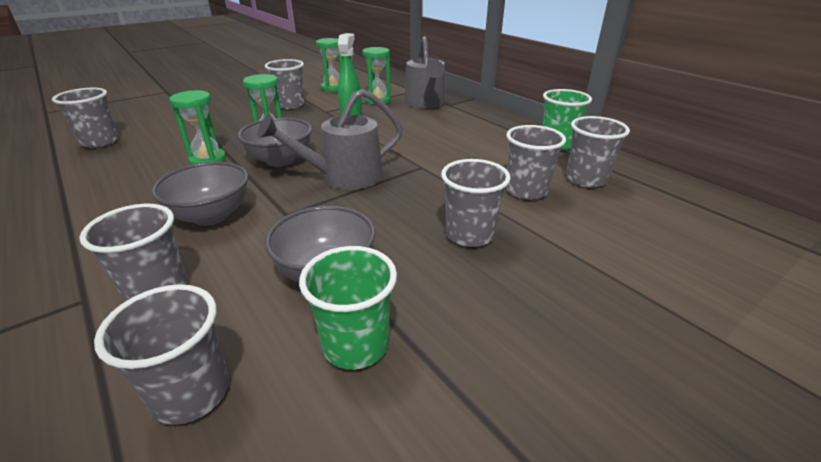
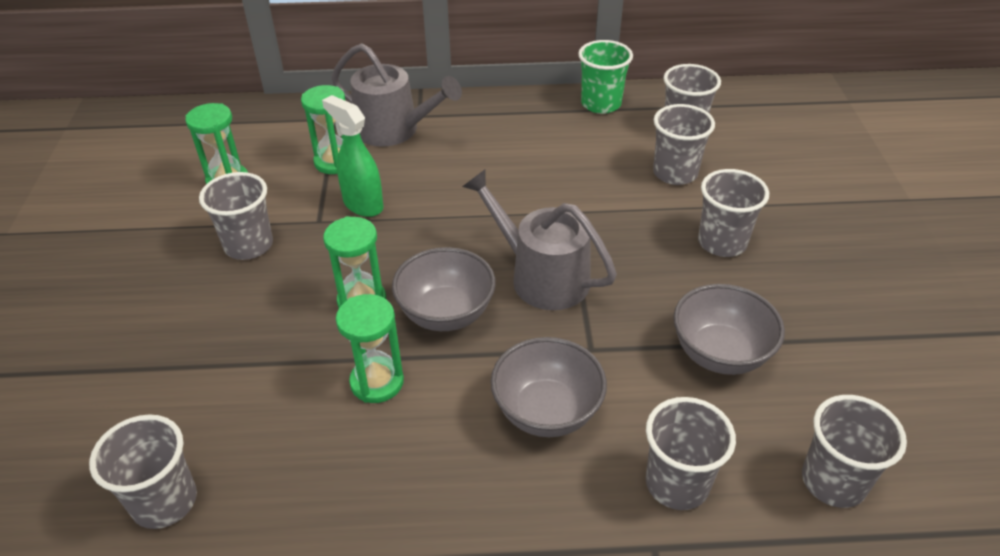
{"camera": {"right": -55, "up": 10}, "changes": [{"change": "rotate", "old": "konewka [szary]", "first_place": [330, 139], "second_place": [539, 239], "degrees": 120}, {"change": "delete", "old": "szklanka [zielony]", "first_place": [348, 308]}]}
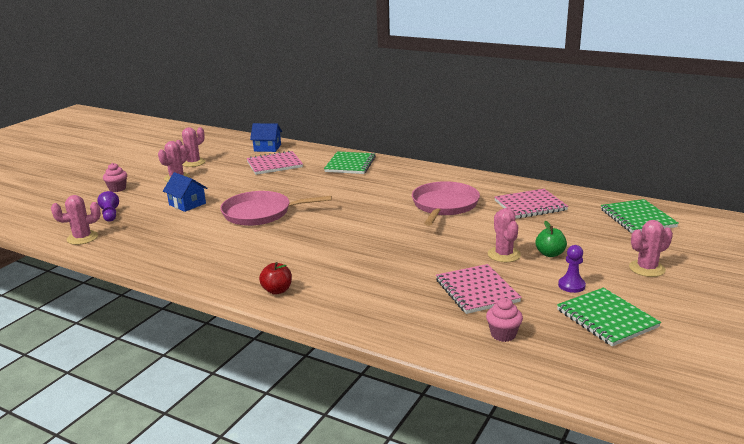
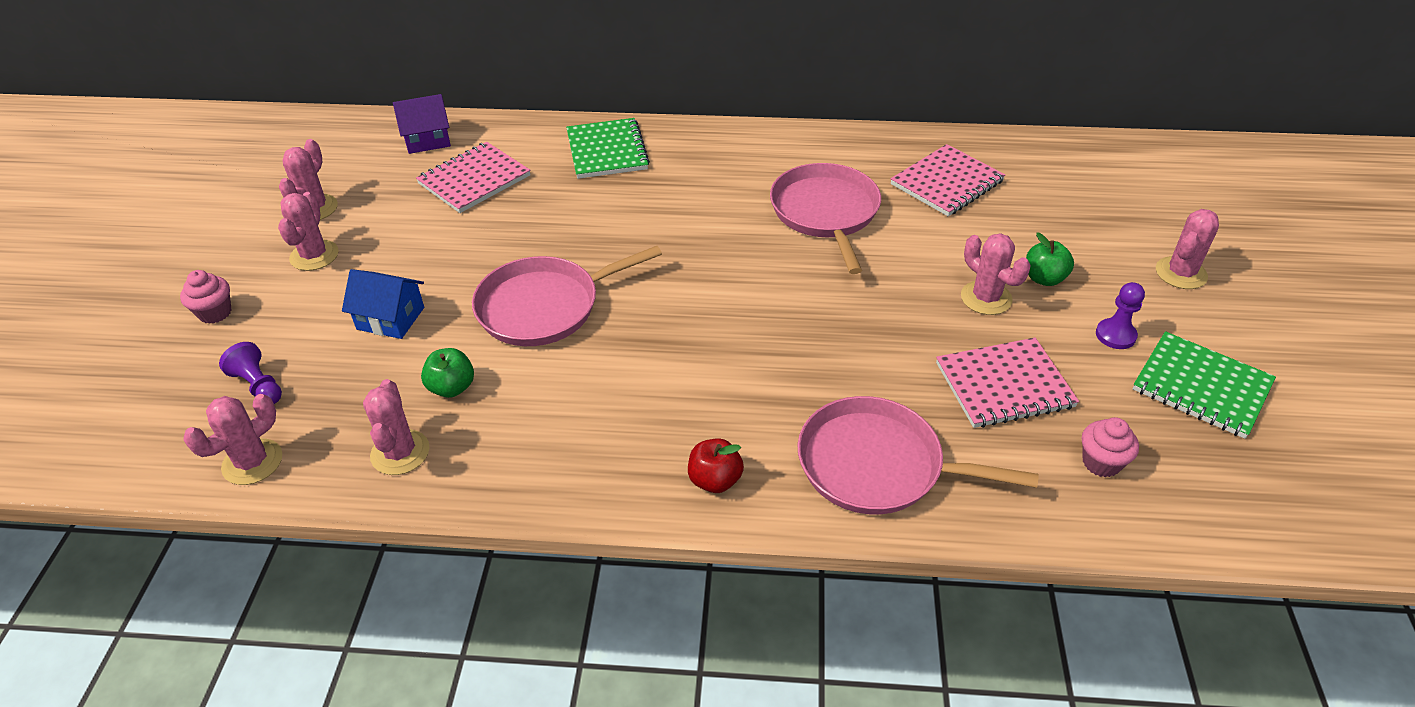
{"camera": {"right": -25, "up": 20}, "changes": [{"change": "recolor", "old": "domek [niebieski]", "new": "domek [fioletowy]", "first_place": [266, 137], "second_place": [422, 124]}, {"change": "rotate", "old": "zeszyt [różowy]", "first_place": [479, 289], "second_place": [1007, 383], "degrees": -60}, {"change": "delete", "old": "zeszyt [zielony]", "first_place": [640, 216]}, {"change": "insert", "new": "kaktus [różowy]", "second_place": [396, 427]}, {"change": "insert", "new": "jabłko [zielony]", "second_place": [447, 373]}, {"change": "insert", "new": "patelnia [różowy]", "second_place": [918, 455]}]}
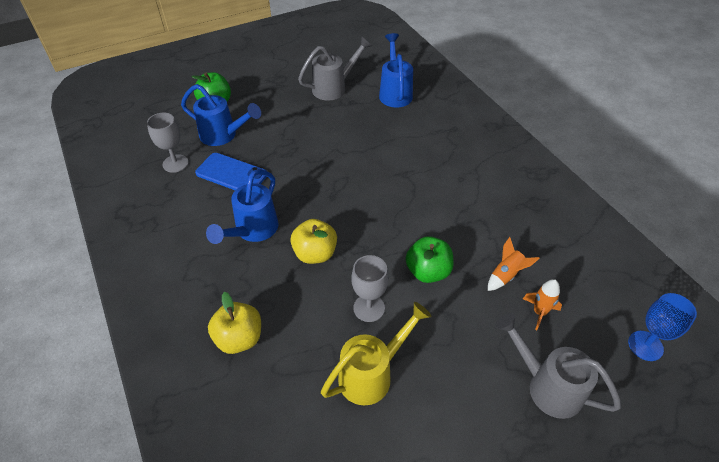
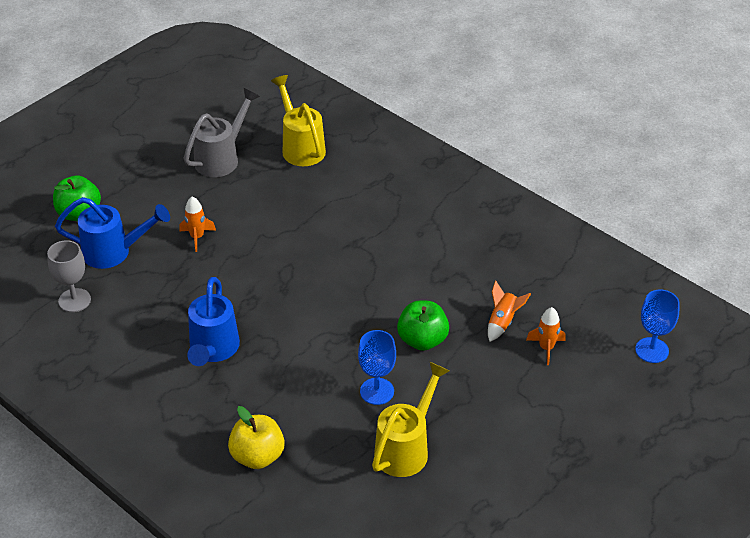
{"camera": {"right": -20, "up": -5}, "changes": [{"change": "delete", "old": "telefon [niebieski]", "first_place": [230, 171]}, {"change": "delete", "old": "jabłko [żółty]", "first_place": [313, 241]}, {"change": "recolor", "old": "kielich [szary]", "new": "kielich [niebieski]", "first_place": [370, 288], "second_place": [377, 367]}, {"change": "recolor", "old": "konewka [niebieski]", "new": "konewka [żółty]", "first_place": [396, 70], "second_place": [298, 120]}, {"change": "delete", "old": "konewka [szary]", "first_place": [558, 366]}, {"change": "insert", "new": "rakieta [pomarańczowy]", "second_place": [197, 224]}]}
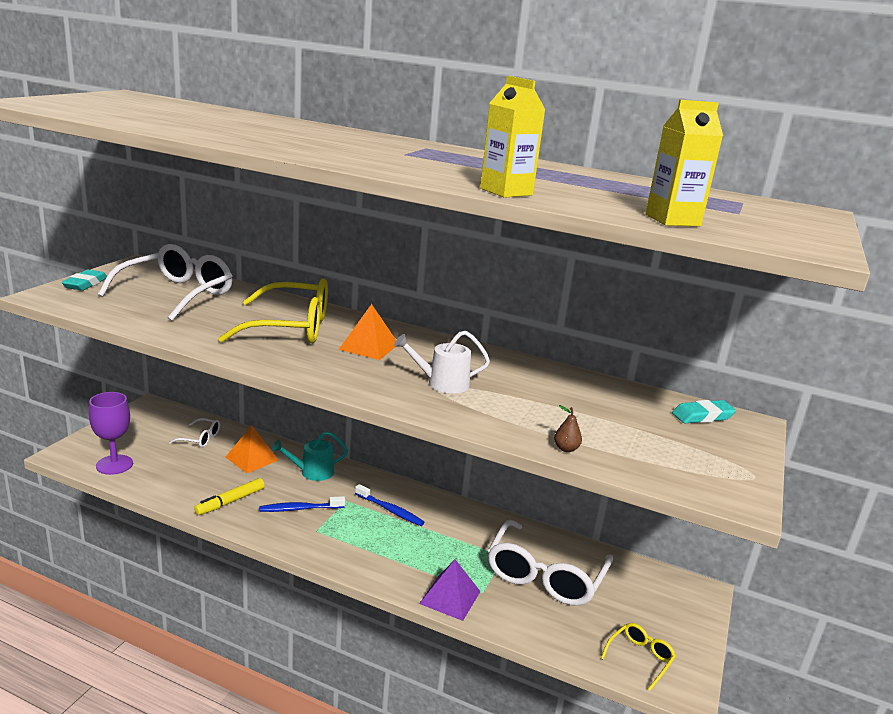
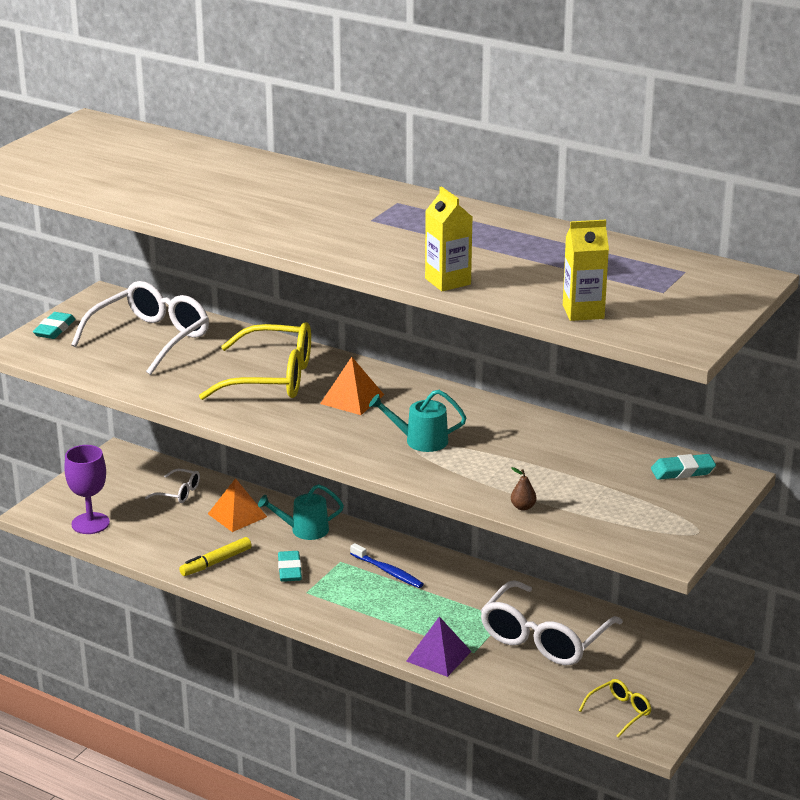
{"camera": {"right": 10, "up": 5}, "changes": [{"change": "replace", "old": "szczoteczka do zębów [niebieski]", "new": "gumka do mazania [turkusowy]", "first_place": [302, 504], "second_place": [290, 566]}, {"change": "recolor", "old": "konewka [biały]", "new": "konewka [turkusowy]", "first_place": [442, 362], "second_place": [417, 421]}]}
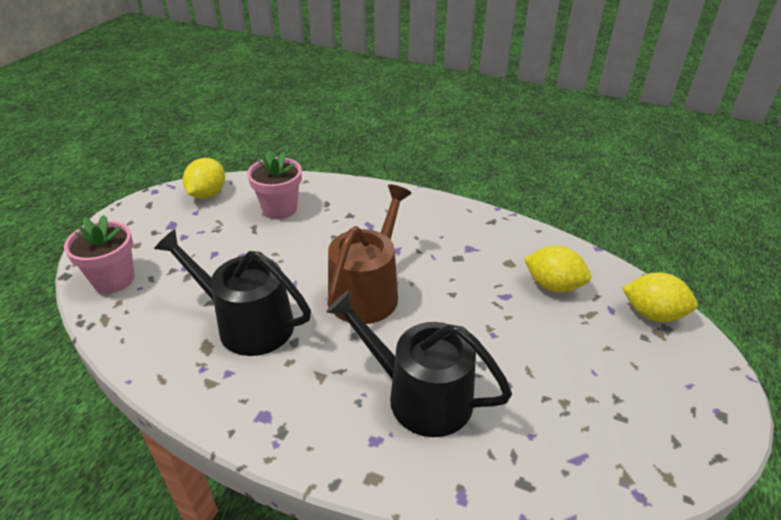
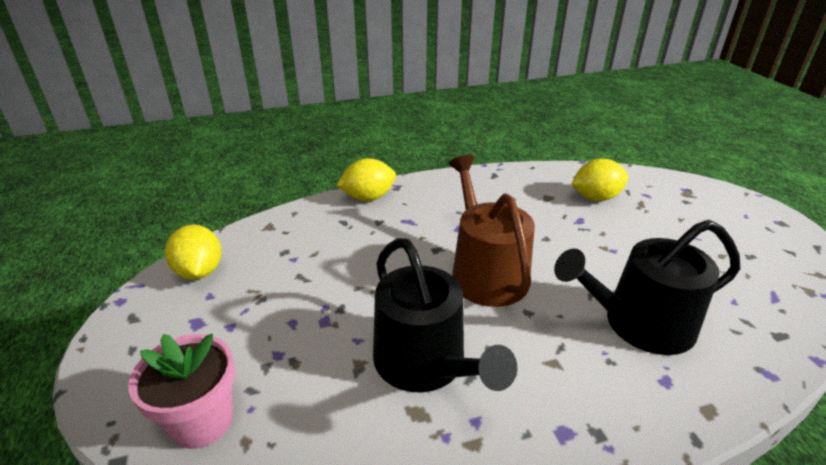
{"camera": {"right": -40, "up": -5}, "changes": [{"change": "rotate", "old": "konewka [czarny]", "first_place": [232, 292], "second_place": [445, 315], "degrees": -105}, {"change": "delete", "old": "doniczka [różowy]", "first_place": [274, 185]}, {"change": "move", "old": "cytryna [żółty]", "first_place": [660, 297], "second_place": [366, 179]}]}
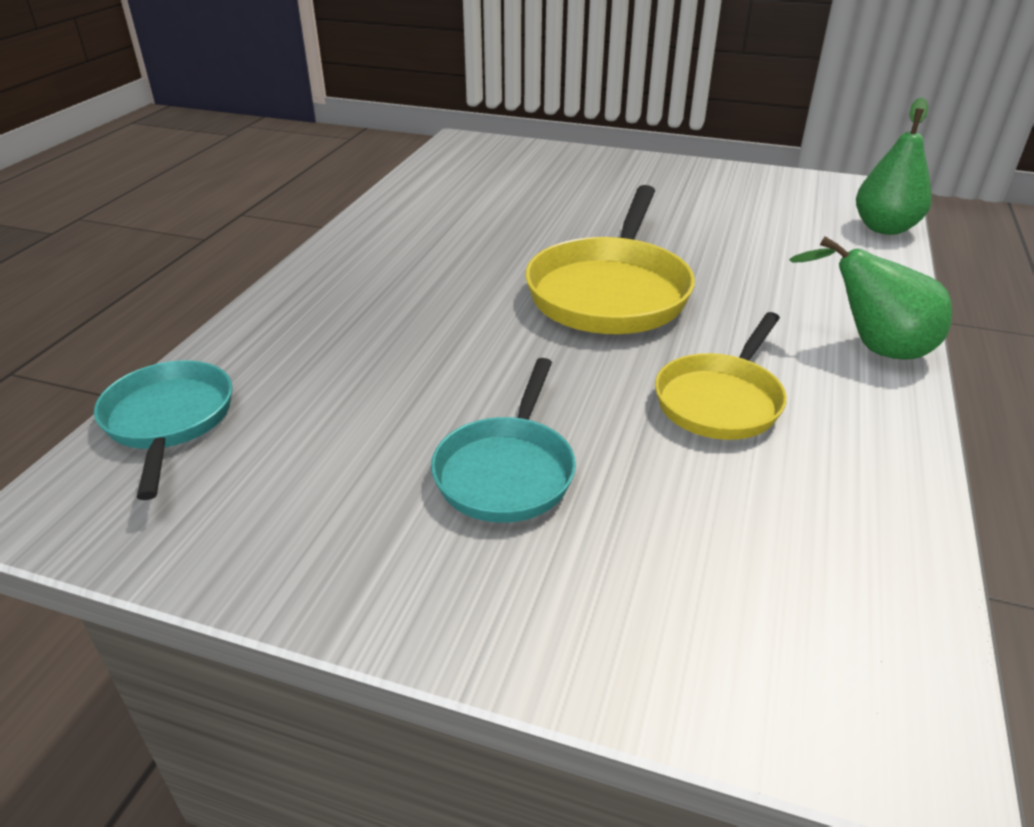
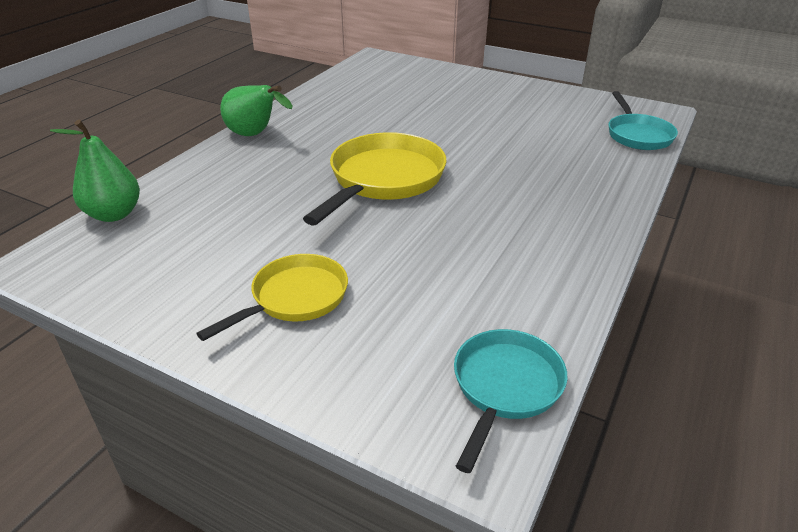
{"camera": {"right": -170, "up": 0}, "changes": [{"change": "move", "old": "patelnia [turkusowy]", "first_place": [503, 440], "second_place": [511, 401]}, {"change": "move", "old": "patelnia [żółty]", "first_place": [721, 376], "second_place": [272, 297]}]}
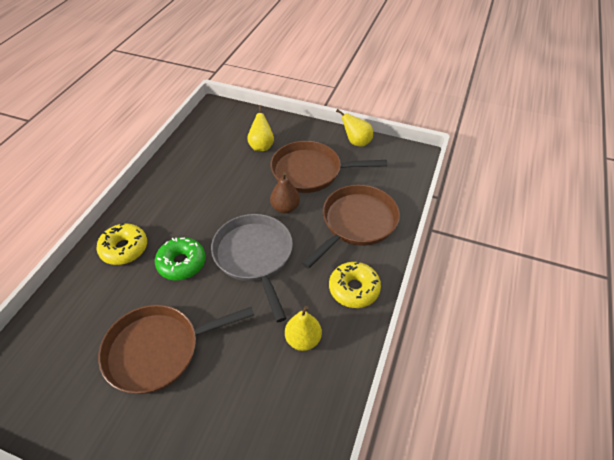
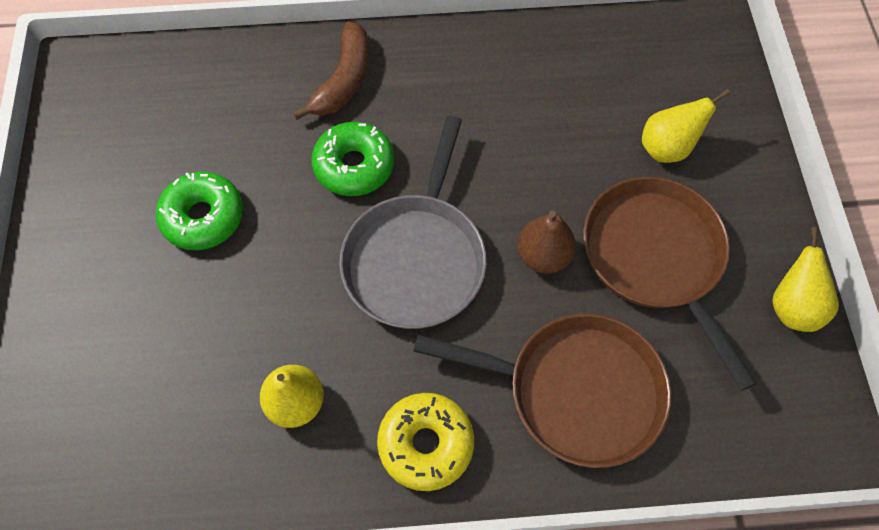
{"camera": {"right": 65, "up": 15}, "changes": [{"change": "replace", "old": "donut [żółty]", "new": "banan [brązowy]", "first_place": [122, 244], "second_place": [331, 70]}, {"change": "replace", "old": "patelnia [brązowy]", "new": "donut [zielony]", "first_place": [176, 349], "second_place": [199, 211]}, {"change": "rotate", "old": "patelnia [szary]", "first_place": [252, 268], "second_place": [413, 222], "degrees": 150}]}
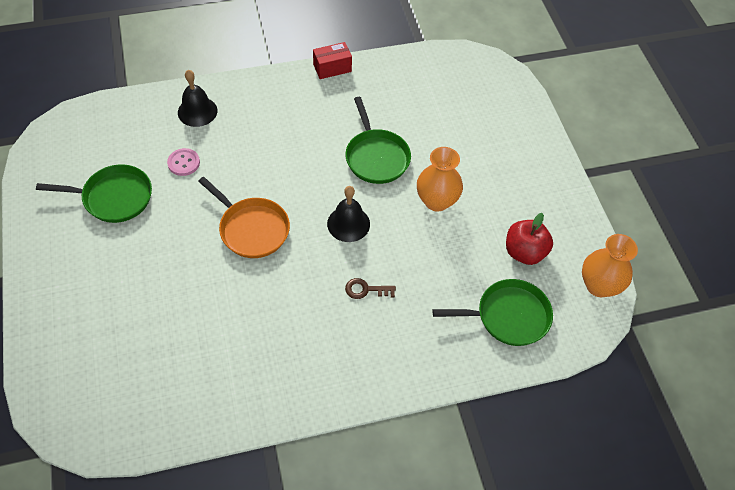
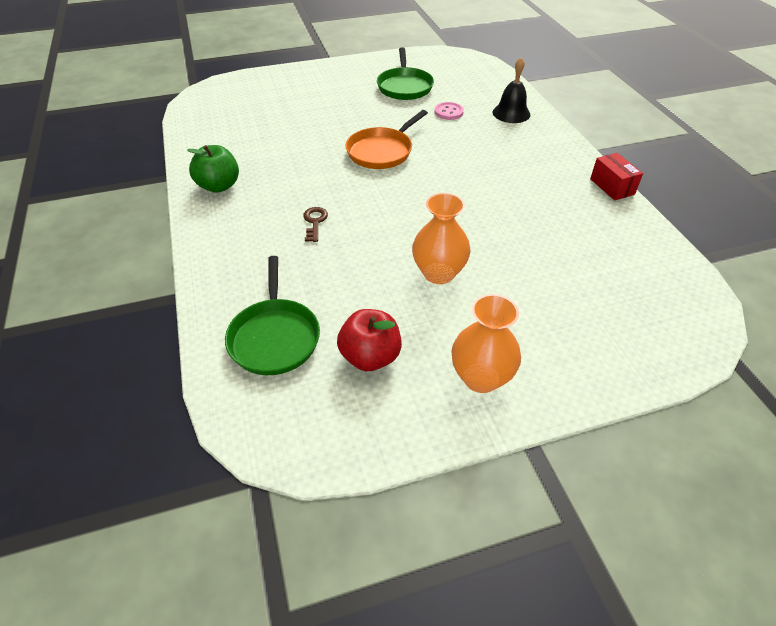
{"camera": {"right": 90, "up": -10}, "changes": [{"change": "delete", "old": "dzwonek [czarny]", "first_place": [348, 214]}, {"change": "delete", "old": "patelnia [zielony]", "first_place": [378, 140]}, {"change": "move", "old": "wazon [pomarańczowy]", "first_place": [610, 265], "second_place": [486, 343]}, {"change": "insert", "new": "jabłko [zielony]", "second_place": [213, 169]}]}
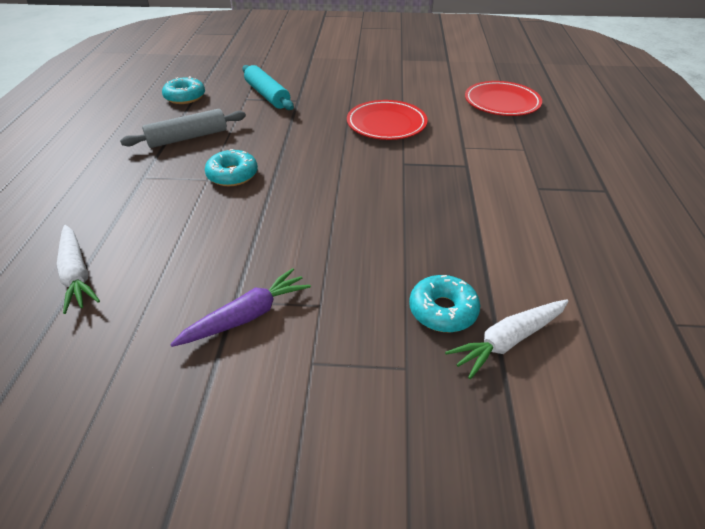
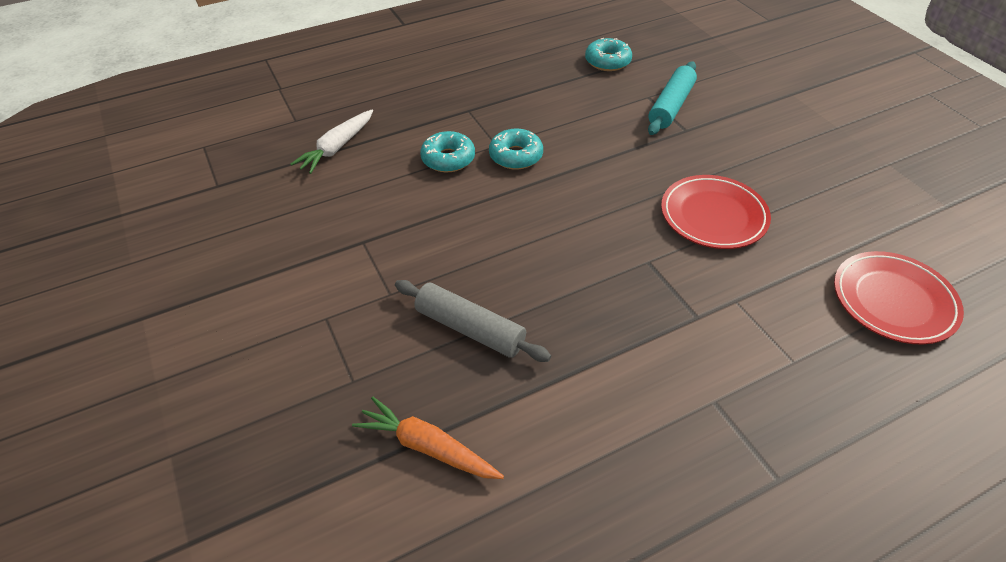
{"camera": {"right": 60, "up": 5}, "changes": [{"change": "move", "old": "wałek do ciasta [szary]", "first_place": [183, 128], "second_place": [473, 321]}, {"change": "delete", "old": "marchewka [fioletowy]", "first_place": [240, 307]}, {"change": "move", "old": "donut [turkusowy]", "first_place": [444, 303], "second_place": [447, 151]}, {"change": "recolor", "old": "marchewka [biały]", "new": "marchewka [pomarańczowy]", "first_place": [506, 339], "second_place": [428, 437]}]}
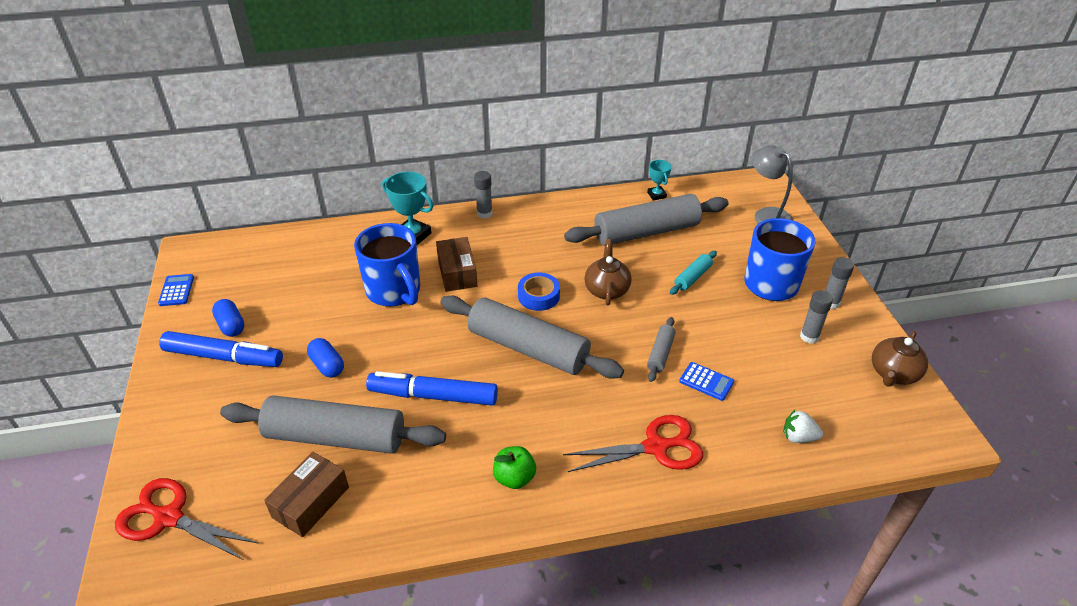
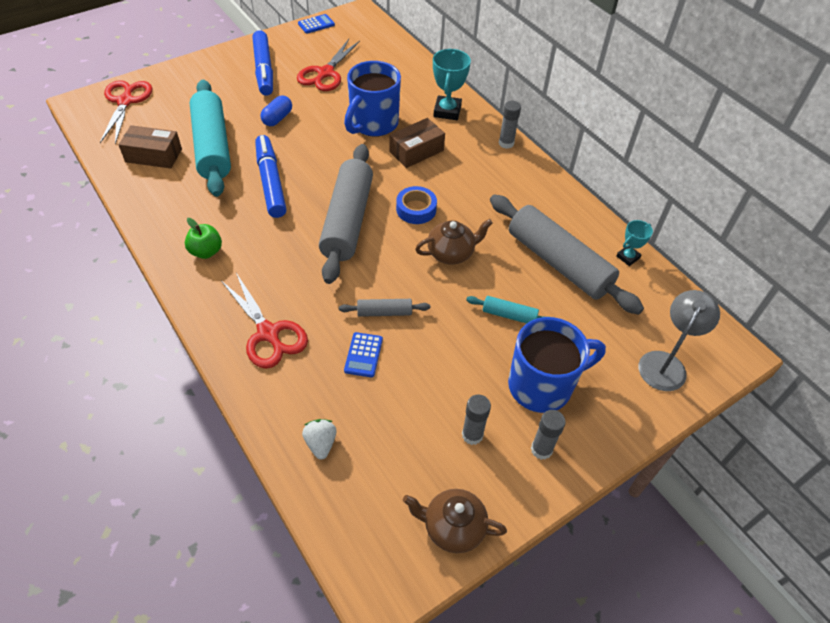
{"camera": {"right": 65, "up": 10}, "changes": [{"change": "delete", "old": "kapsułka [niebieski]", "first_place": [228, 318]}, {"change": "recolor", "old": "wałek do ciasta [szary]", "new": "wałek do ciasta [turkusowy]", "first_place": [333, 424], "second_place": [210, 138]}, {"change": "insert", "new": "nożyczki [czerwony]", "second_place": [328, 65]}]}
